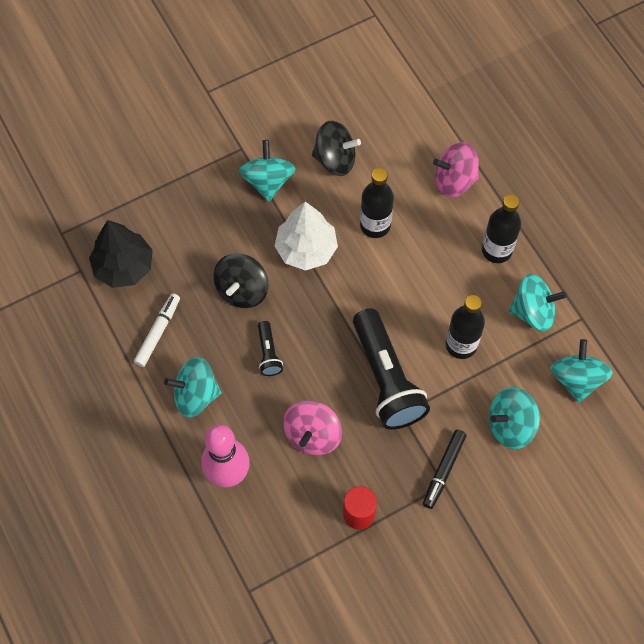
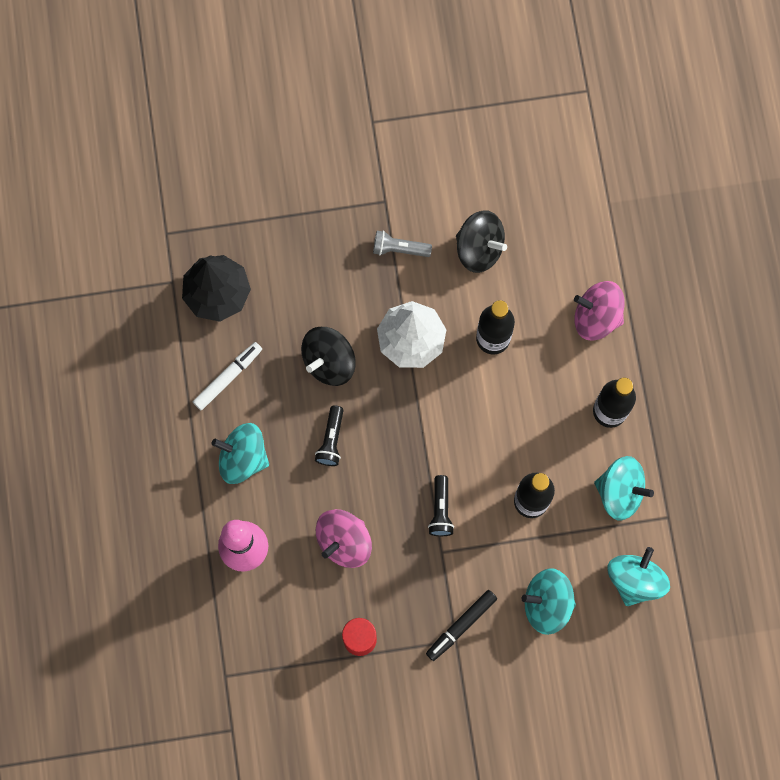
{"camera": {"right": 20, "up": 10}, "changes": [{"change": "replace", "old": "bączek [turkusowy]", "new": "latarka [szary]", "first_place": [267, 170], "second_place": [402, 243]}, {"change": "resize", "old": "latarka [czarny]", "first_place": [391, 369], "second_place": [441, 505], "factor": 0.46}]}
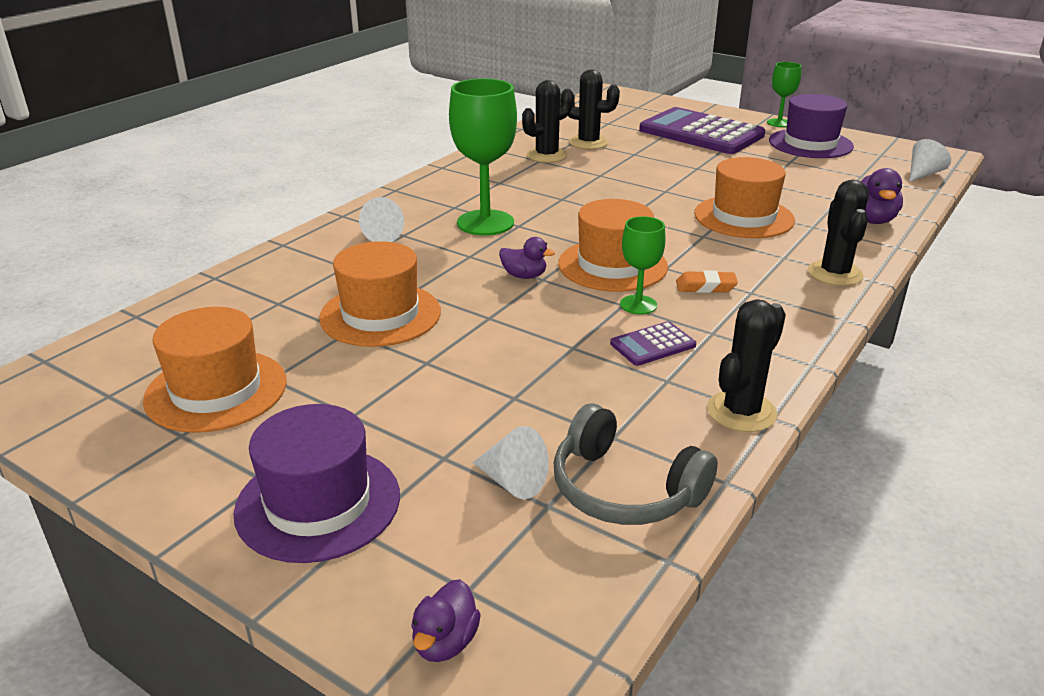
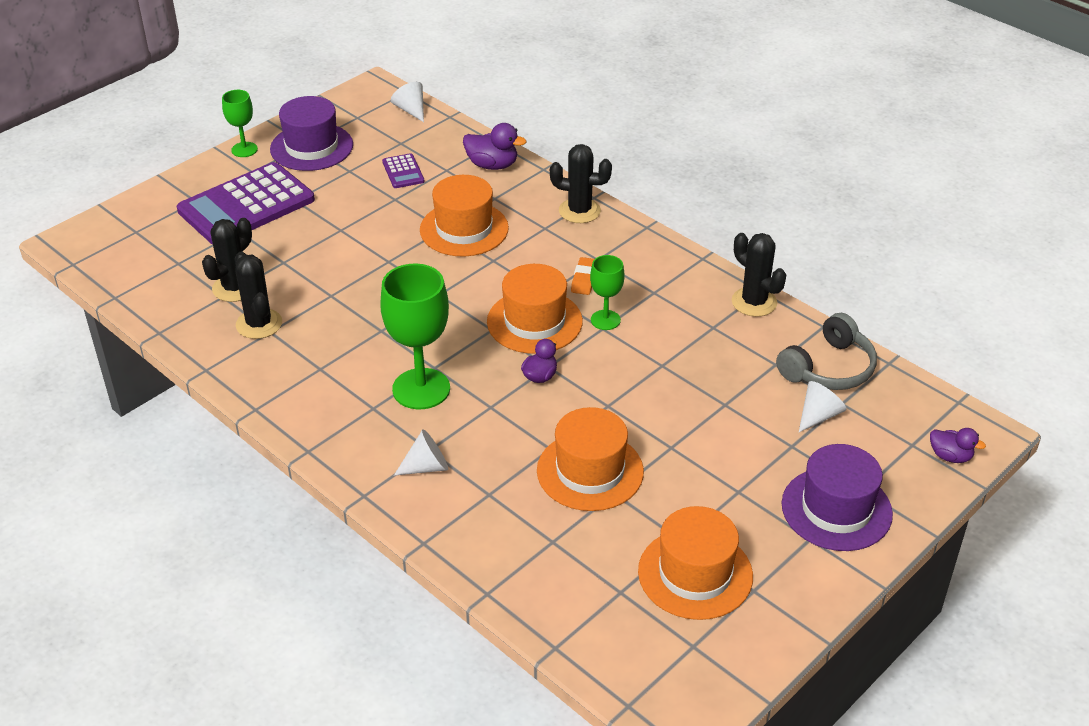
{"camera": {"right": -80, "up": 10}, "changes": [{"change": "move", "old": "kalkulator [fioletowy]", "first_place": [653, 343], "second_place": [403, 170]}]}
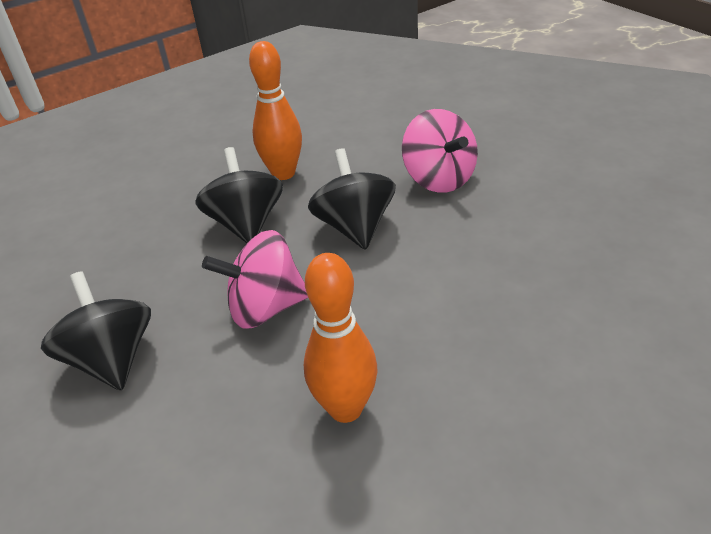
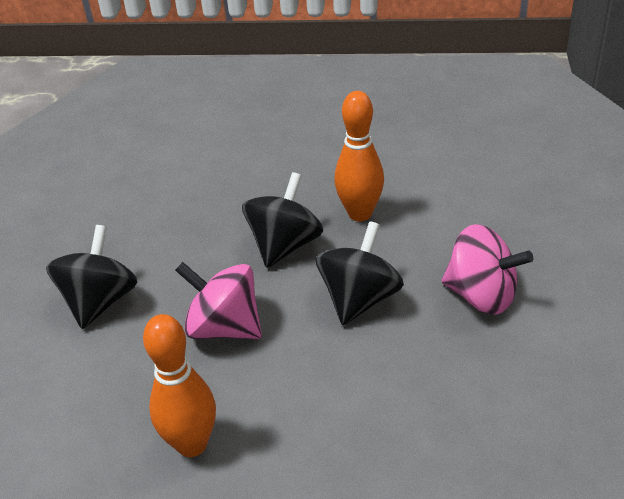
{"camera": {"right": 40, "up": 0}, "changes": [{"change": "rotate", "old": "bączek [różowy]", "first_place": [440, 151], "second_place": [487, 269], "degrees": -75}]}
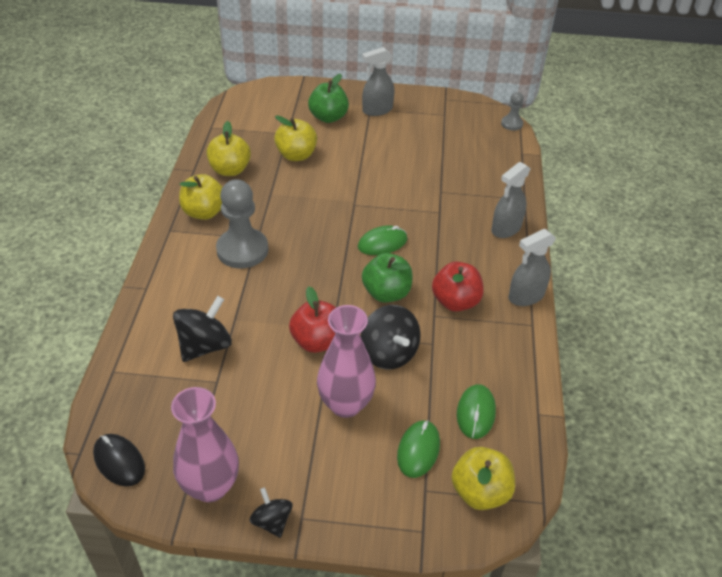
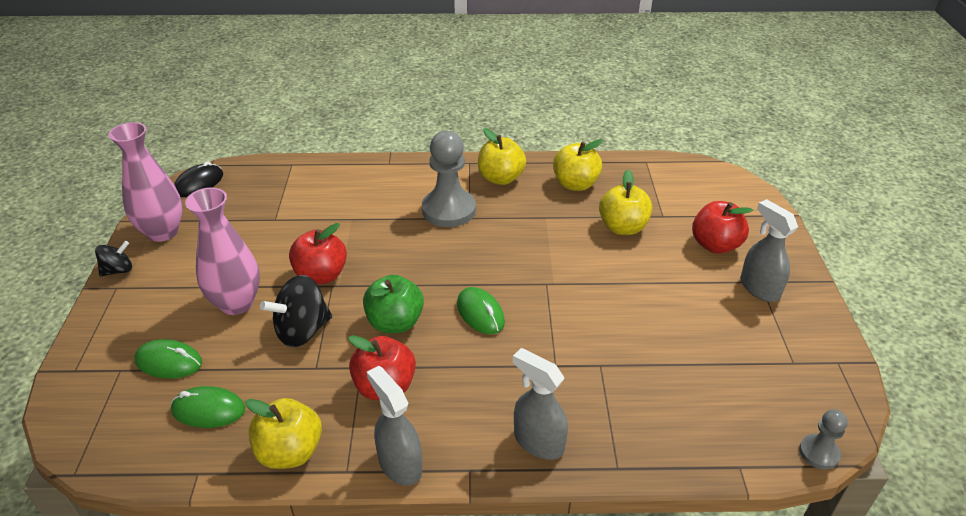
{"camera": {"right": 85, "up": -5}, "changes": [{"change": "delete", "old": "bączek [czarny]", "first_place": [202, 329]}, {"change": "recolor", "old": "jabłko [zielony]", "new": "jabłko [czerwony]", "first_place": [328, 98], "second_place": [722, 227]}, {"change": "move", "old": "jabłko [żółty]", "first_place": [483, 478], "second_place": [283, 433]}]}
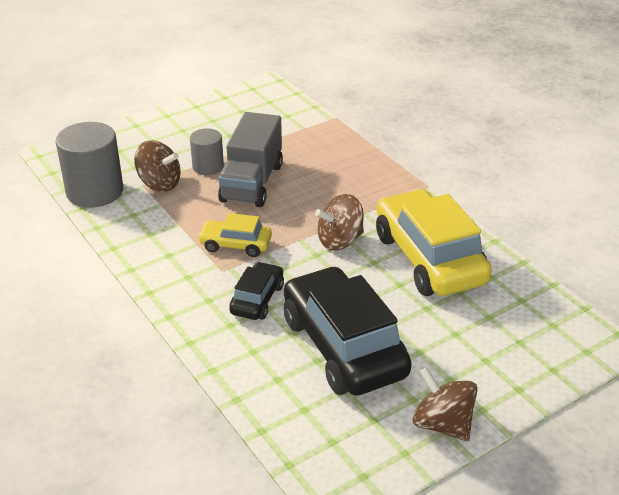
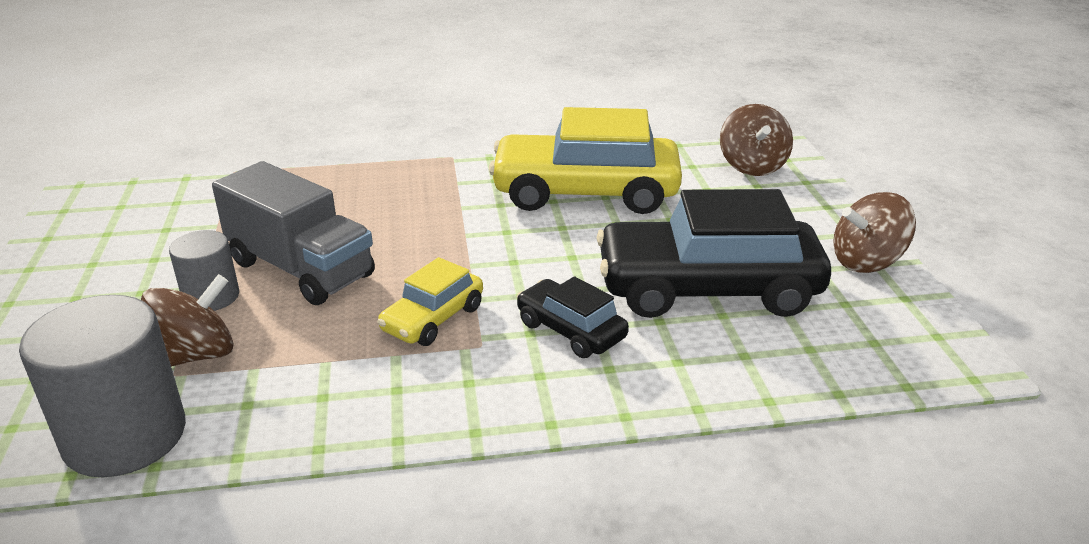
{"camera": {"right": -65, "up": -5}, "changes": [{"change": "move", "old": "bączek [brązowy]", "first_place": [339, 222], "second_place": [756, 140]}]}
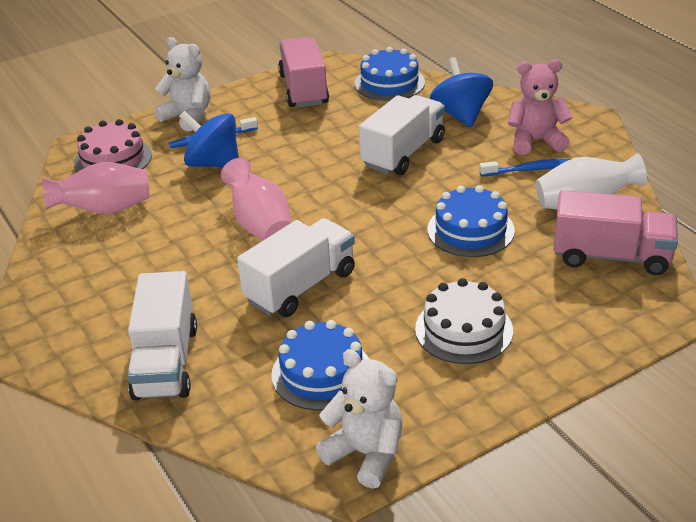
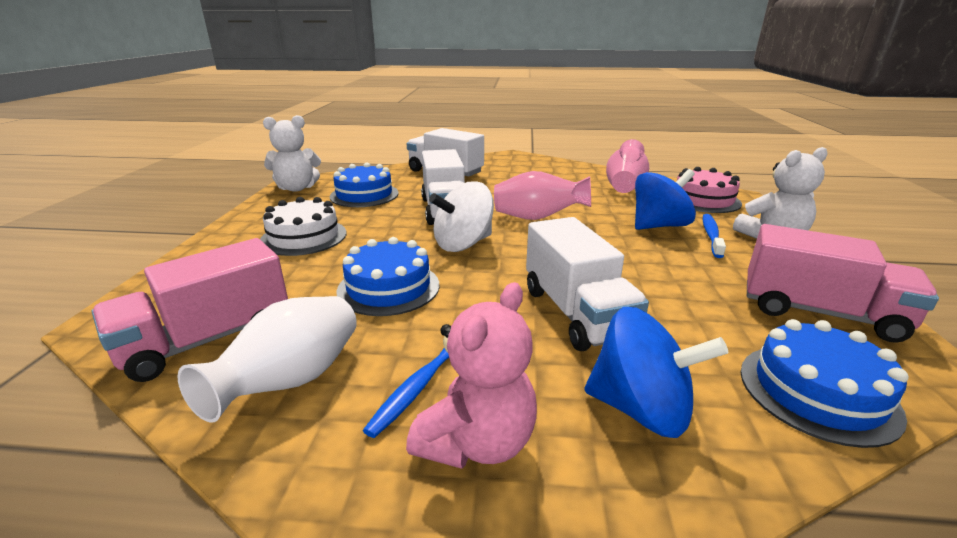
{"camera": {"right": 125, "up": -10}, "changes": [{"change": "insert", "new": "bączek [biały]", "second_place": [461, 216]}]}
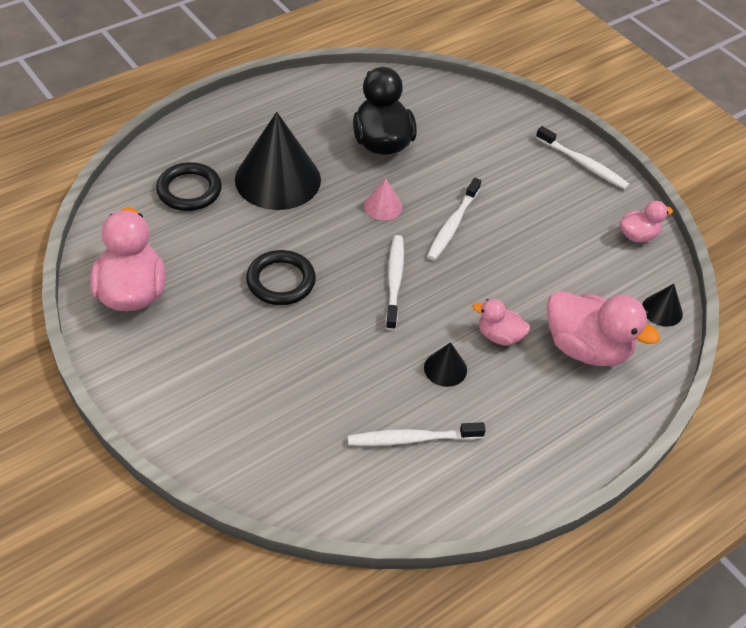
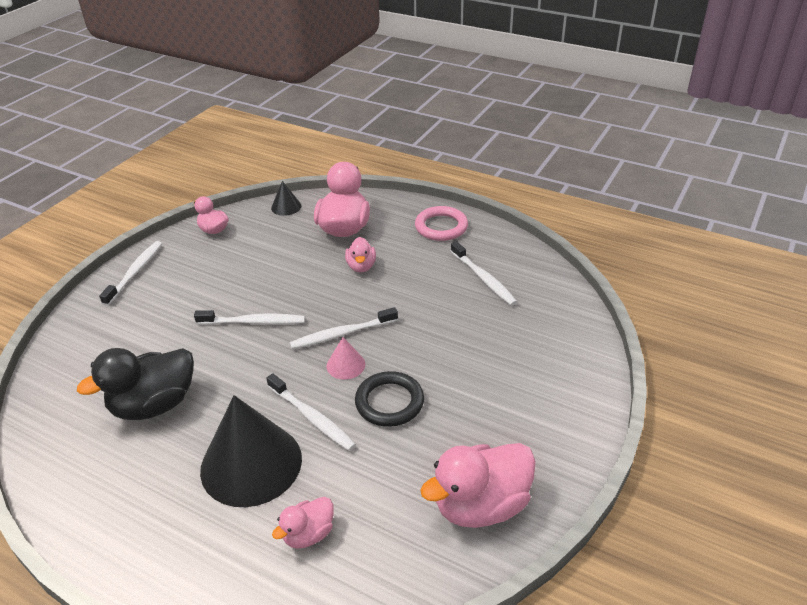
{"camera": {"right": -110, "up": -10}, "changes": [{"change": "replace", "old": "pierścień [czarny]", "new": "kaczka [różowy]", "first_place": [189, 186], "second_place": [303, 523]}, {"change": "move", "old": "stożek [różowy]", "first_place": [383, 199], "second_place": [346, 358]}, {"change": "delete", "old": "stożek [czarny]", "first_place": [445, 364]}, {"change": "insert", "new": "szczoteczka do zębów [biały]", "second_place": [311, 412]}, {"change": "insert", "new": "pierścień [różowy]", "second_place": [441, 223]}]}
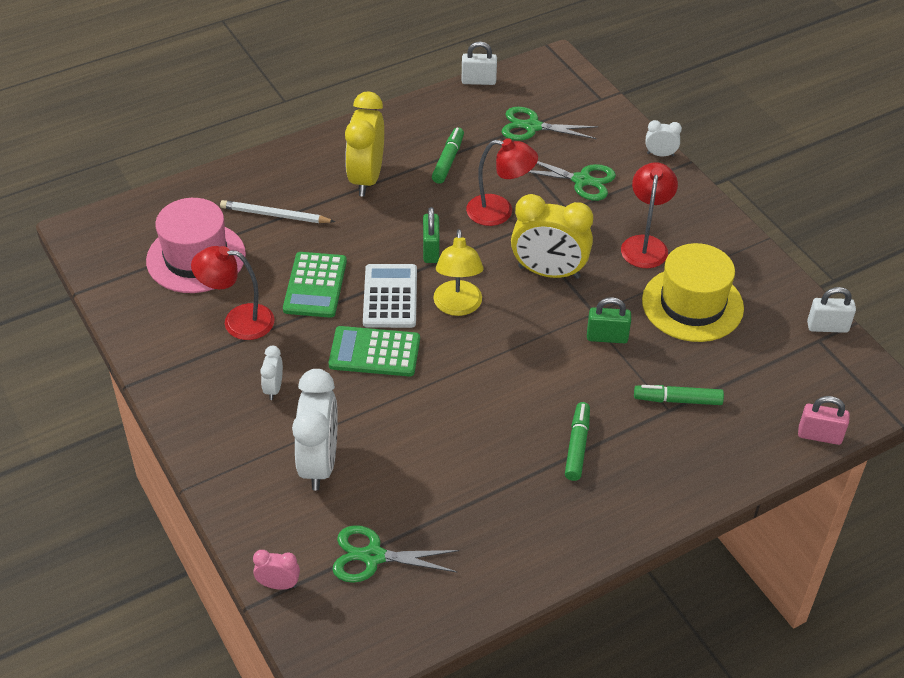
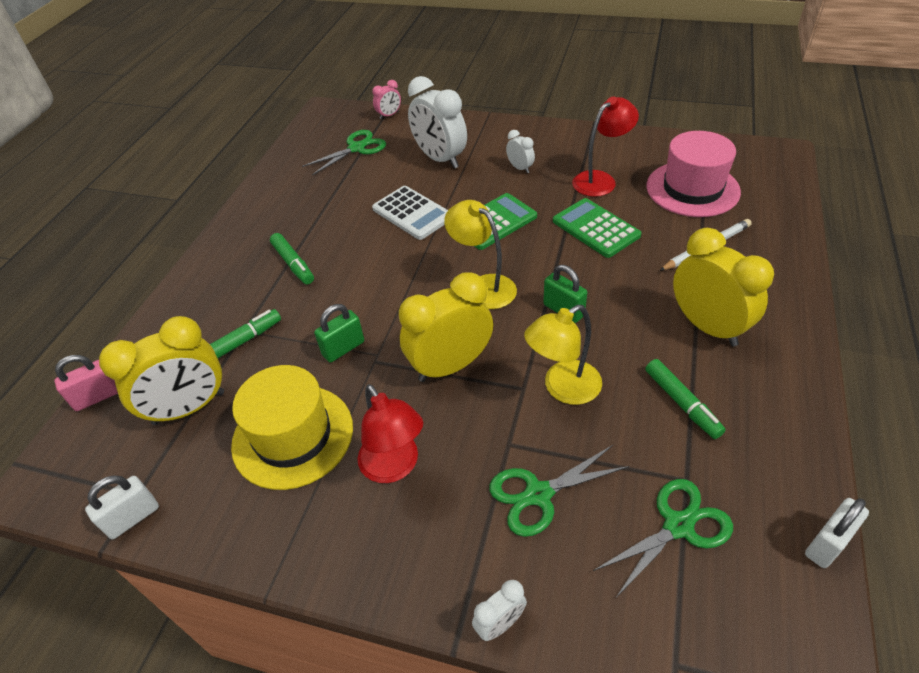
{"camera": {"right": 140, "up": 0}, "changes": [{"change": "move", "old": "kalkulator [biały]", "first_place": [390, 296], "second_place": [410, 213]}, {"change": "recolor", "old": "lampka [czerwony]", "new": "lampka [żółty]", "first_place": [502, 182], "second_place": [563, 355]}, {"change": "insert", "new": "budzik [żółty]", "second_place": [161, 370]}]}
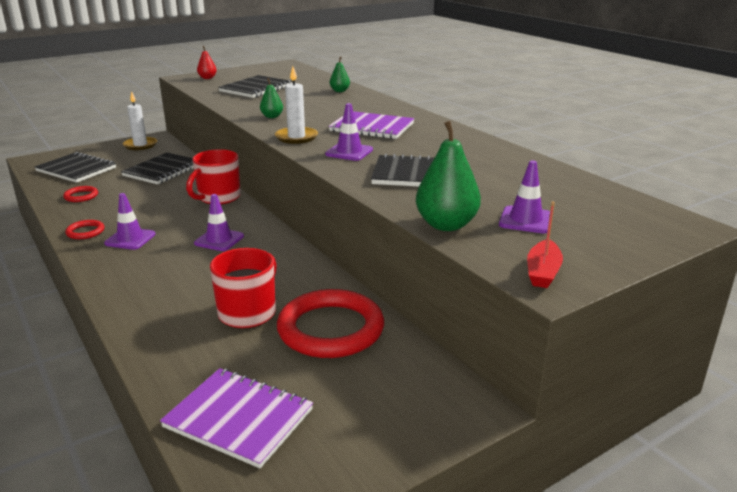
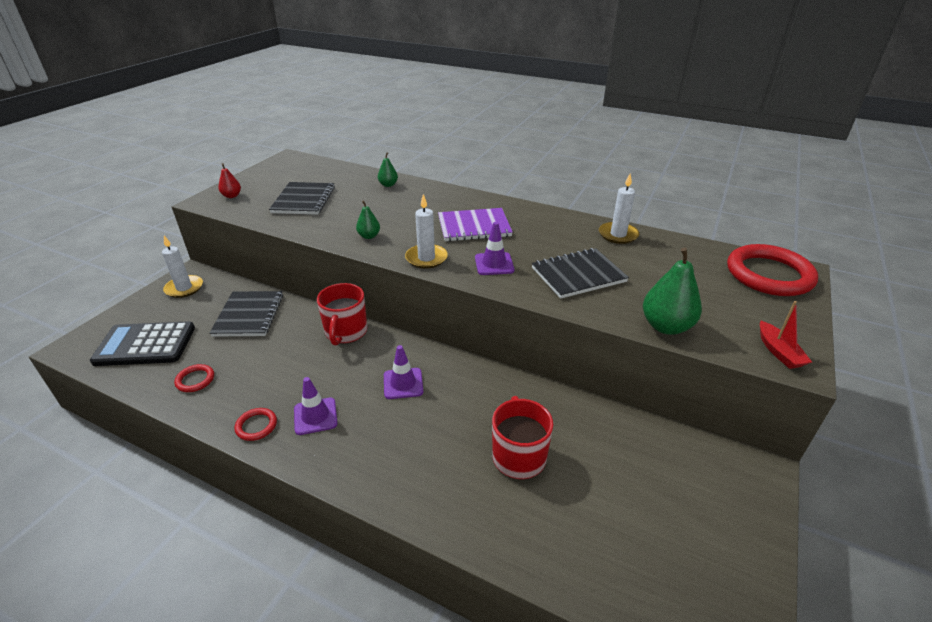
{"camera": {"right": -30, "up": 10}, "changes": [{"change": "replace", "old": "zeszyt [czarny]", "new": "kalkulator [czarny]", "first_place": [75, 167], "second_place": [142, 343]}, {"change": "delete", "old": "zeszyt [fioletowy]", "first_place": [236, 418]}, {"change": "move", "old": "pierścień [czerwony]", "first_place": [330, 323], "second_place": [772, 270]}, {"change": "delete", "old": "pachołek [fioletowy]", "first_place": [524, 196]}, {"change": "insert", "new": "świeca [biały]", "second_place": [619, 208]}]}
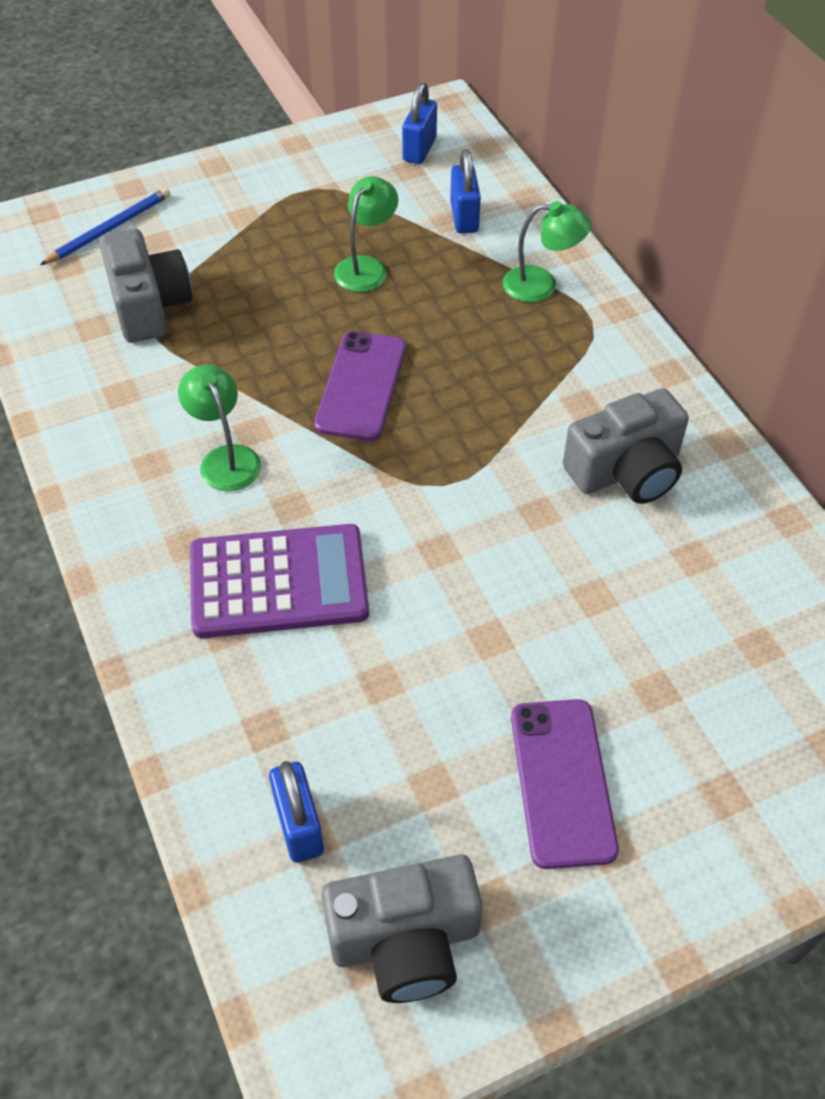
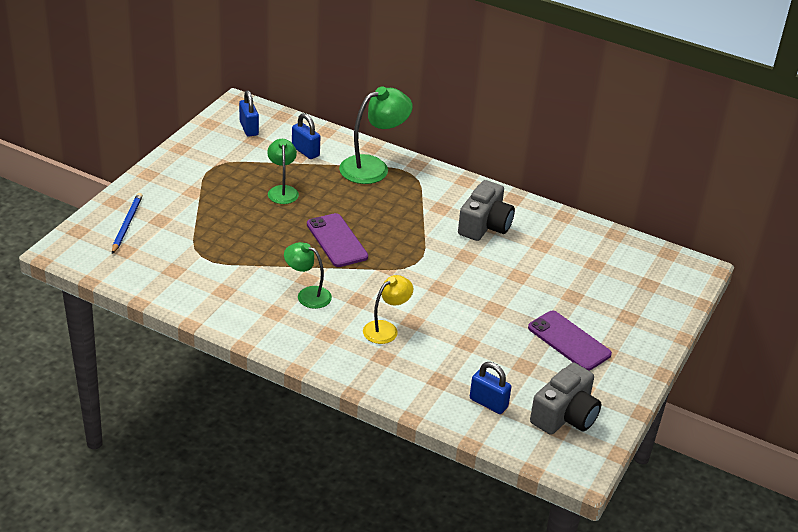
{"camera": {"right": -40, "up": -15}, "changes": [{"change": "delete", "old": "aparat fotograficzny [szary]", "first_place": [145, 286]}, {"change": "replace", "old": "kalkulator [fioletowy]", "new": "lampka [żółty]", "first_place": [279, 581], "second_place": [388, 309]}, {"change": "resize", "old": "lampka [zielony]", "first_place": [547, 251], "second_place": [376, 135], "factor": 1.62}]}
